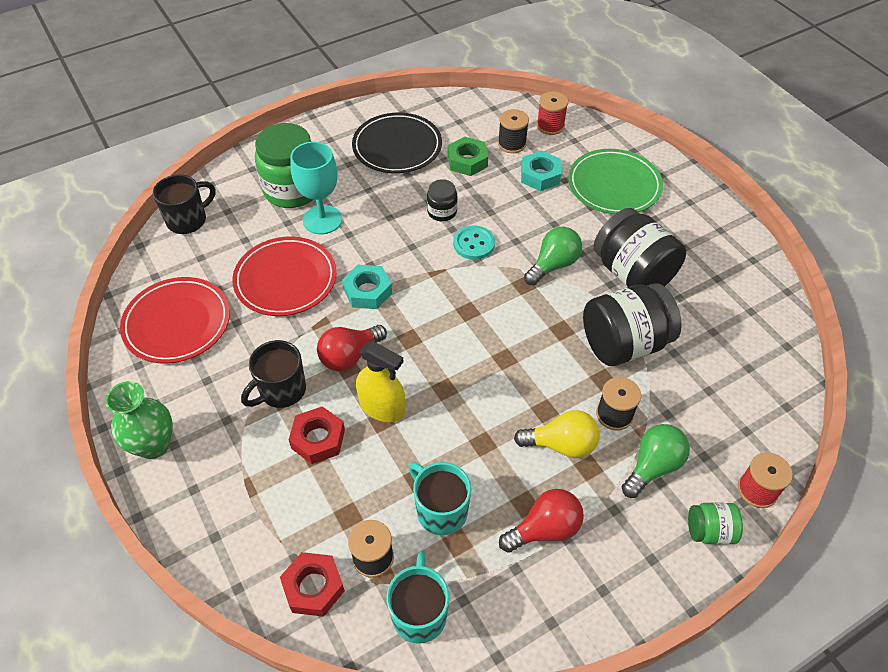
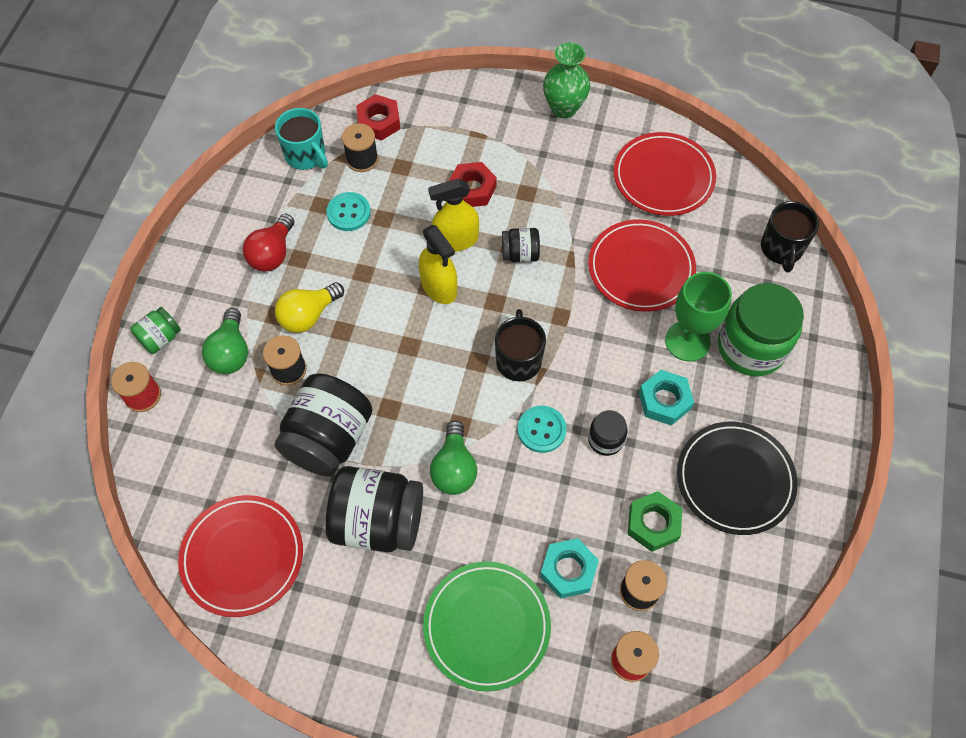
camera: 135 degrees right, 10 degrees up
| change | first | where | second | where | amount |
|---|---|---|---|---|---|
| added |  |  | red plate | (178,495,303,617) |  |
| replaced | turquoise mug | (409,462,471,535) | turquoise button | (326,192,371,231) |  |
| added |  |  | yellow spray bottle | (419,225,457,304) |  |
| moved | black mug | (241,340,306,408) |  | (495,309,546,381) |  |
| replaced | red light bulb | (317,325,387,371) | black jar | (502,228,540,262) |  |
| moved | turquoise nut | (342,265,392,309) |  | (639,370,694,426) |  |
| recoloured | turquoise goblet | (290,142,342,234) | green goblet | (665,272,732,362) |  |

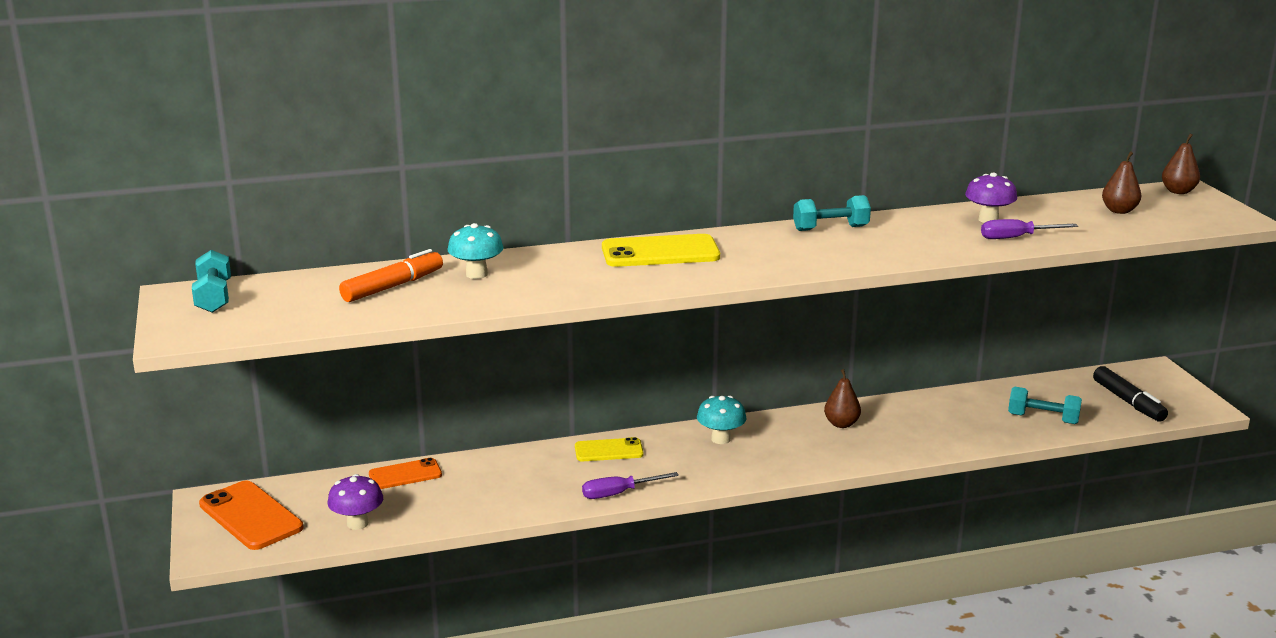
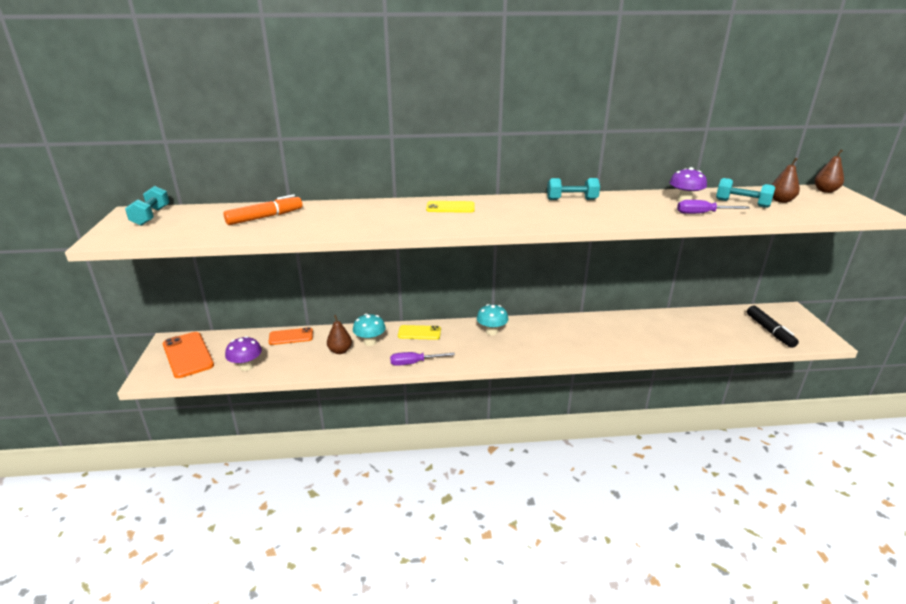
camera: 10 degrees right, 5 degrees up
| change | first | where | second | where | amount |
|---|---|---|---|---|---|
| moved | brown pear | (824,369,861,428) |  | (327,315,352,354) |  |
| moved | turquoise mushroom | (448,223,503,279) |  | (353,314,386,346) |  |
| resized | yellow phone | (602,234,720,267) |  | (426,201,475,213) | x0.62 |
| moved | turquoise dumbbell | (1008,387,1082,424) |  | (716,178,776,208) |  |

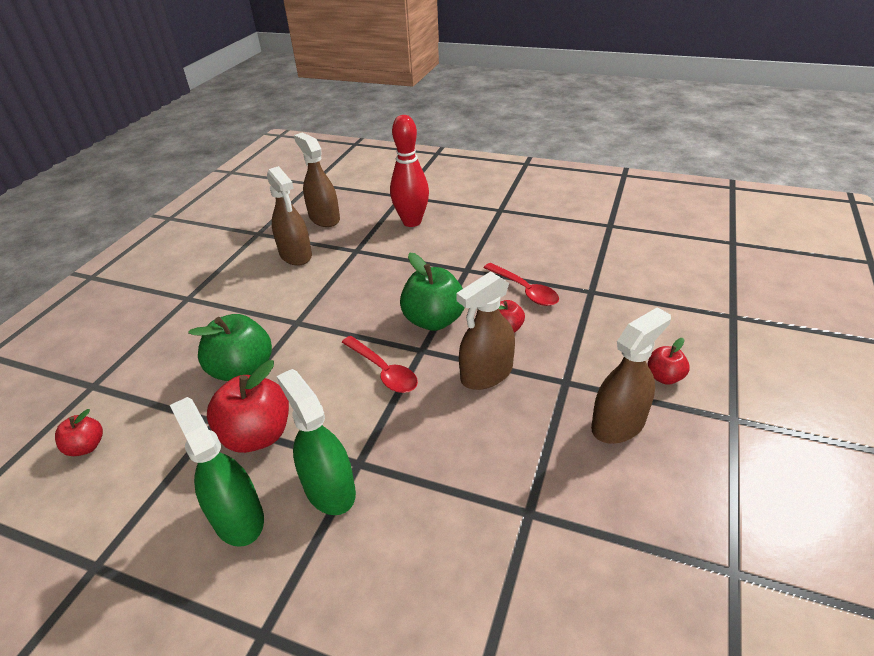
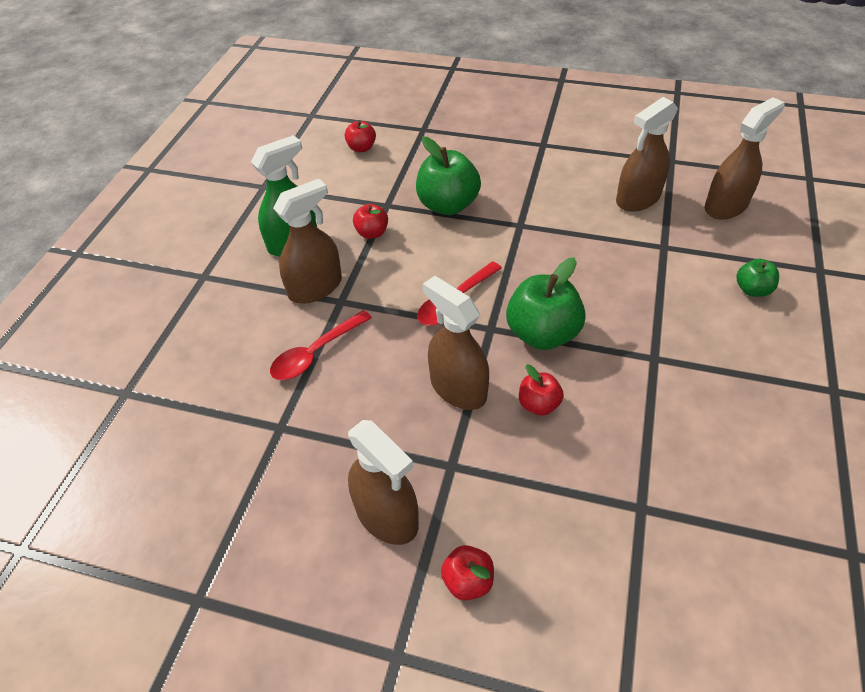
camera: 85 degrees right, 10 degrees up
| change | first | where | second | where | amount |
|---|---|---|---|---|---|
| moved | red spoon | (484,263,559,306) |  | (270,310,372,380) |  |
| recoloured | green spray bottle | (277,369,356,515) | brown spray bottle | (273,179,342,304) |  |
| resized | red apple | (207,360,289,453) |  | (353,204,388,239) | x0.54 |
| replaced | red bowling pin | (390,115,429,227) | green apple | (736,258,779,297) |  |

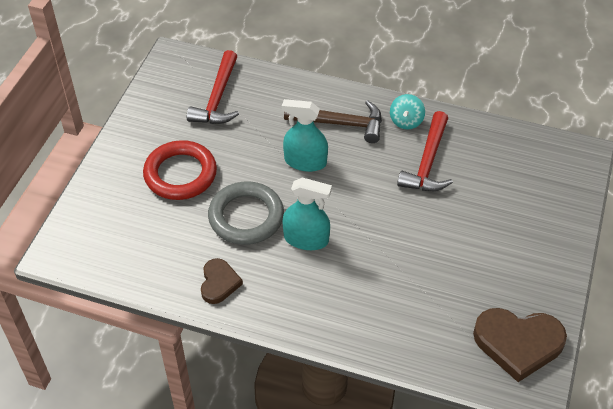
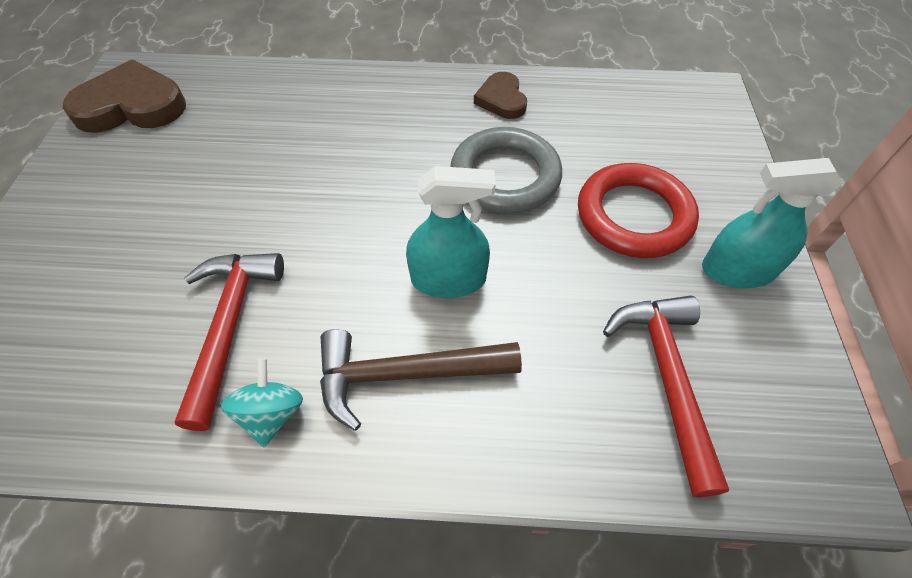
camera: 165 degrees right, 5 degrees up
| change | first | where | second | where | amount |
|---|---|---|---|---|---|
| moved | turquoise spray bottle | (282,177,332,250) |  | (702,158,843,288) |  |

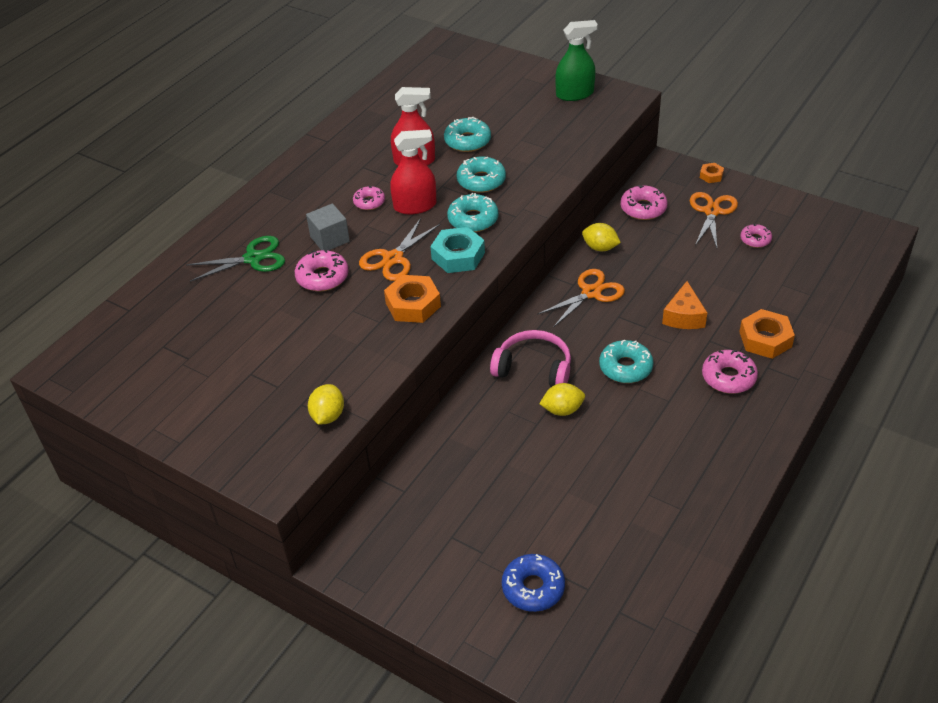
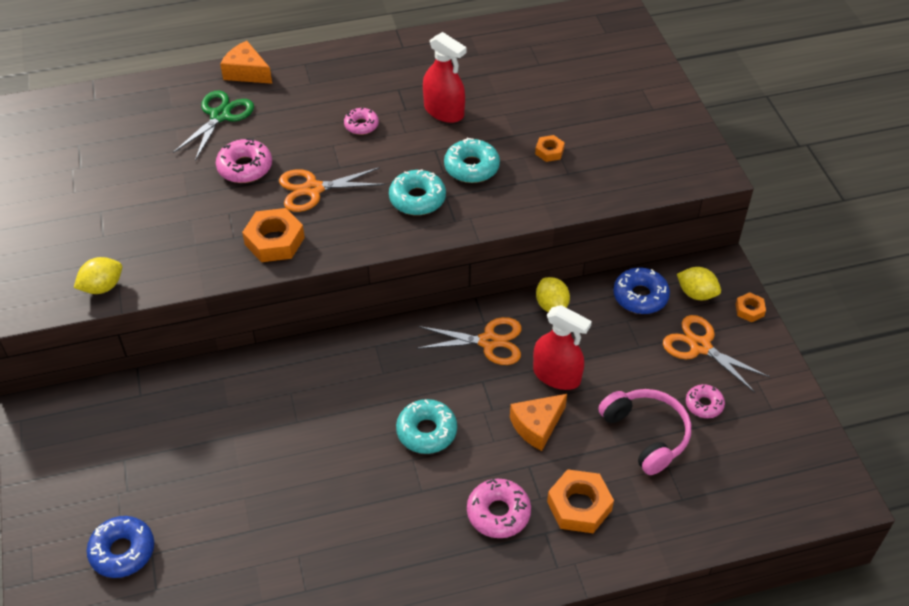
camera: 40 degrees right, 5 degrees up
| change | first | where | second | where | amount |
|---|---|---|---|---|---|
| turned | green scissors | (186,236,285,282) |  | (173,91,254,161) | 90 degrees counterclockwise |
| added |  |  | orange cheese | (220,41,272,84) |  |
| moved | red spray bottle | (390,129,436,215) |  | (533,305,592,390) |  |
| added |  |  | orange nut | (535,135,565,162) |  |
| moved | pink headphones | (490,330,571,387) |  | (598,389,691,475) |  |
| recoloured | pink donut | (621,185,667,220) | blue donut | (613,268,670,314) |  |
| turned | orange scissors | (690,192,738,248) |  | (663,315,770,393) | 105 degrees counterclockwise |
| moved | yellow lemon | (539,383,585,416) |  | (677,267,721,300) |  |
| removed | grey cube | (306,203,350,251) |  |  |  |
| removed | turquoise nut | (430,227,485,273) |  |  |  |
| removed | turquoise donut | (444,117,491,152) |  |  |  |
| removed | green spray bottle | (555,20,598,101) |  |  |  |

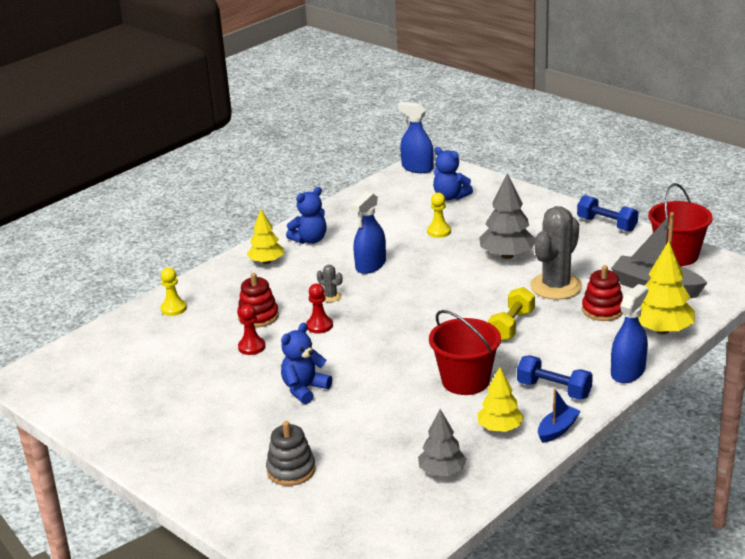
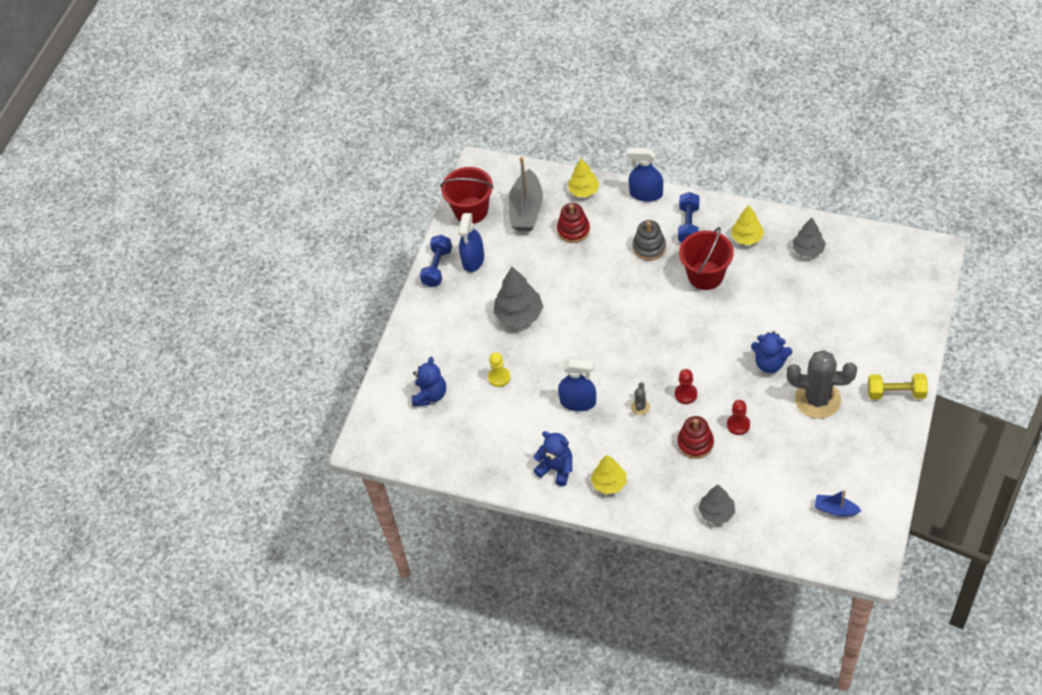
camera: 110 degrees left, 25 degrees up
| change | first | where | second | where | amount |
|---|---|---|---|---|---|
| moved | blue spray bottle | (398,102,434,173) |  | (459,213,484,272) |  |
| resized | yellow tree | (638,241,695,334) |  | (568,158,600,197) | x0.66 |
| moved | grey stacking toy | (266,421,316,486) |  | (633,220,666,261) |  |
| replaced | yellow pawn | (161,267,187,316) | grey tree | (698,485,735,524) |  |
| moved | grey cactus | (530,206,582,300) |  | (787,350,857,419) |  |
| moved | blue boat | (538,388,581,443) |  | (814,490,861,517) |  |
| moved | yellow dumbbell | (488,287,535,341) |  | (868,374,928,400) |  |

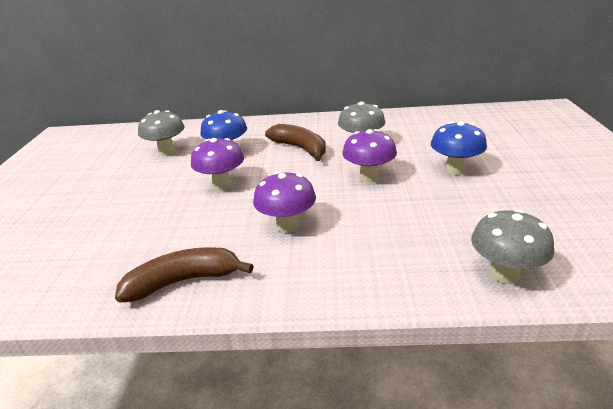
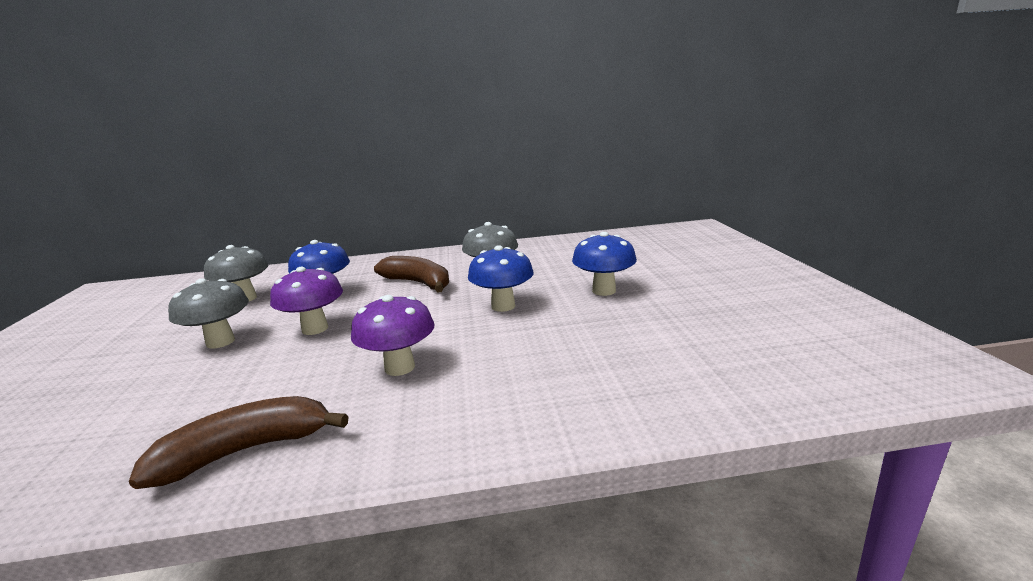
camera: 10 degrees left, 10 degrees down
| change | first | where | second | where | amount |
|---|---|---|---|---|---|
| moved | grey mushroom | (471,209,554,284) |  | (168,278,249,349) |  |
| recoloured | purple mushroom | (342,129,397,183) | blue mushroom | (468,245,534,312) |  |

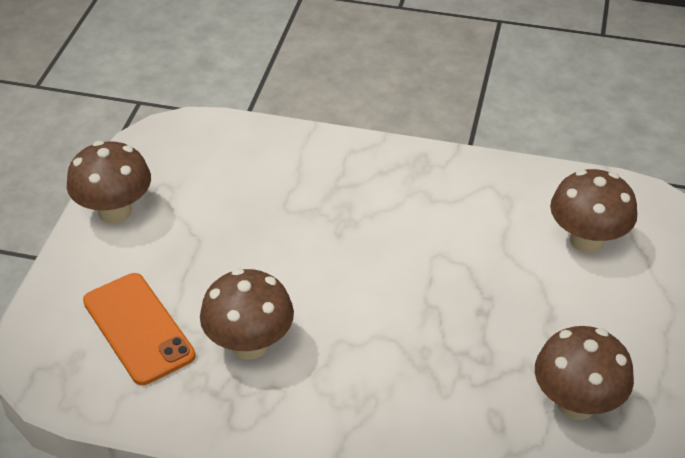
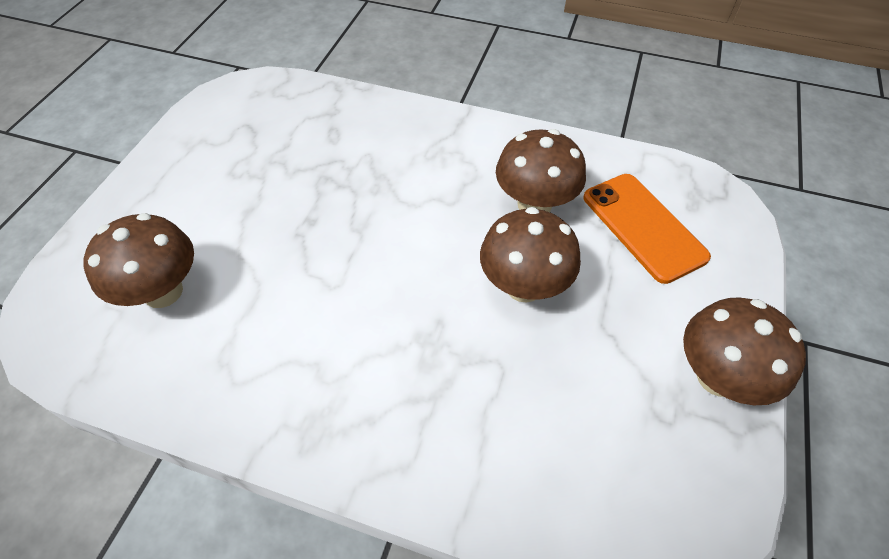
camera: 175 degrees left, 10 degrees up
| change | first | where | second | where | amount |
|---|---|---|---|---|---|
| moved | brown mushroom | (535,326,634,420) |  | (480,207,581,303) |  |

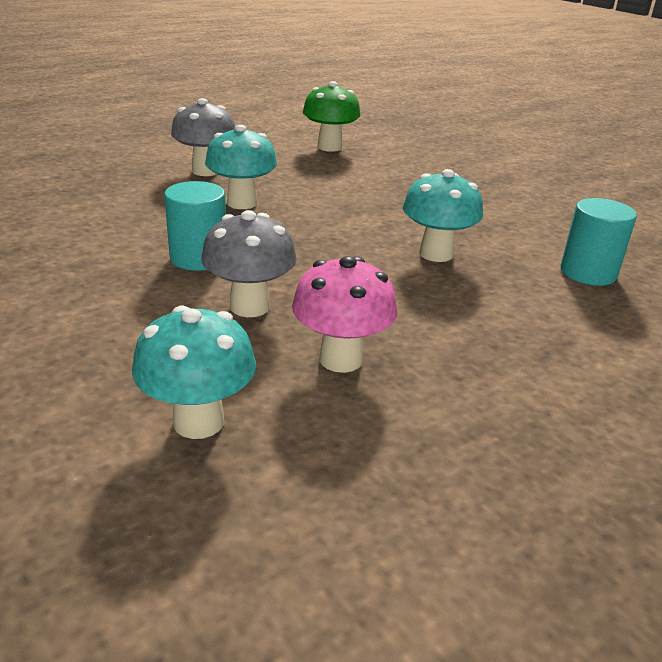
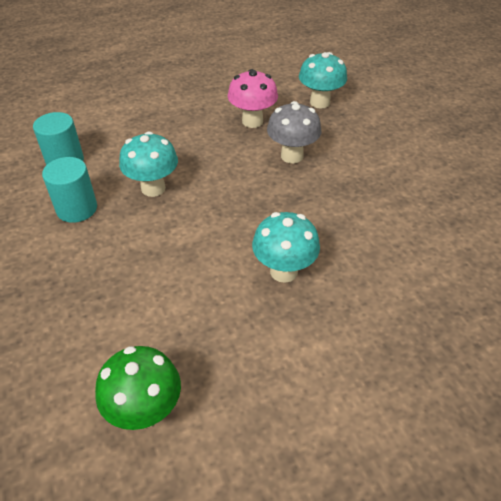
camera: 165 degrees left, 15 degrees up
| change | first | where | second | where | amount |
|---|---|---|---|---|---|
| moved | turquoise cylinder | (164,181,226,271) |  | (42,157,97,223) |  |
| removed | grey mushroom | (171,98,235,176) |  |  |  |

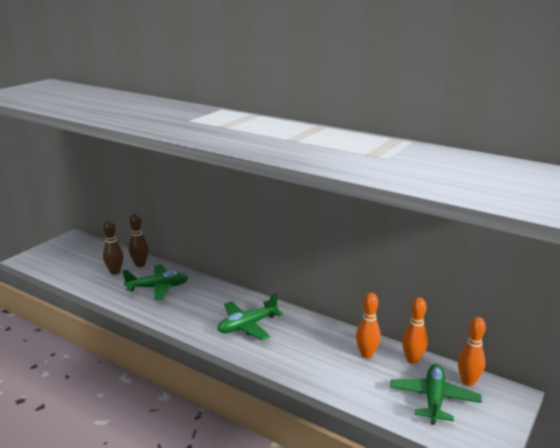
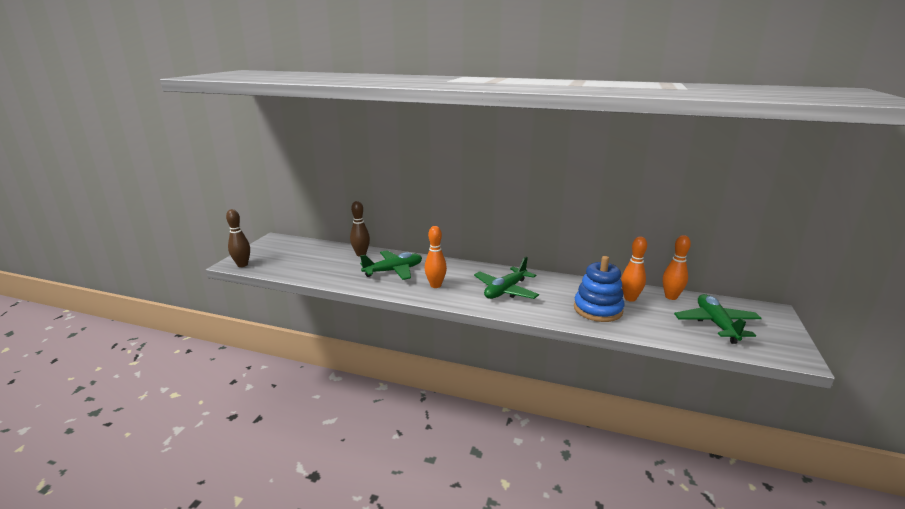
camera: 15 degrees left, 0 degrees up
| change | first | where | second | where | amount |
|---|---|---|---|---|---|
| moved | brown bowling pin | (103,220,123,275) |  | (226,209,250,267) |  |
| moved | orange bowling pin | (458,317,486,386) |  | (425,226,447,288) |  |
| added |  |  | blue stacking toy | (574,256,624,322) |  |

